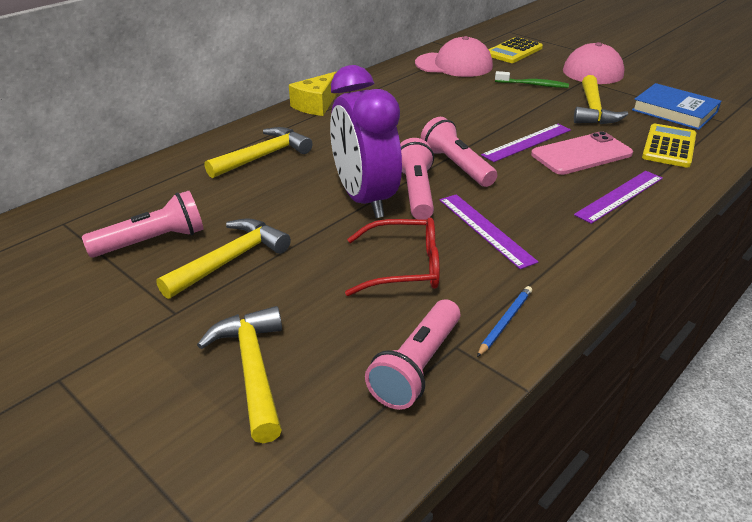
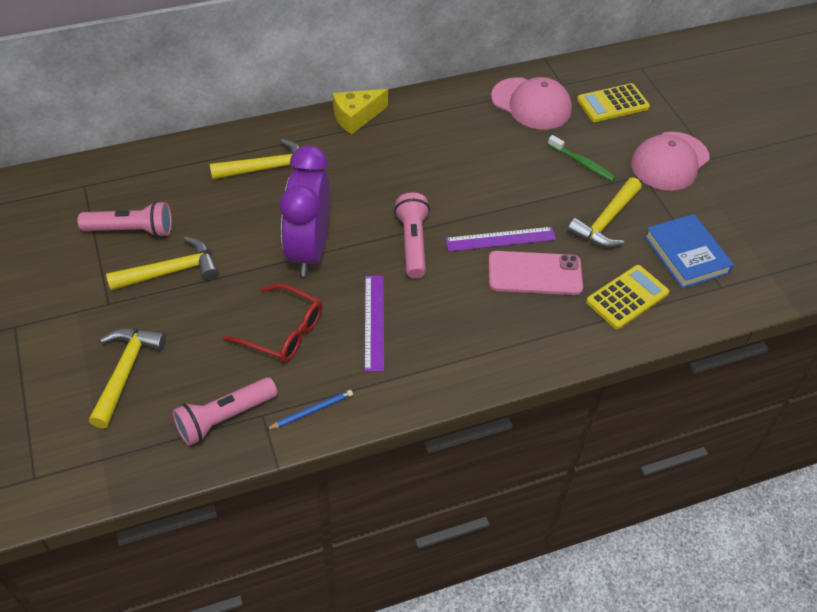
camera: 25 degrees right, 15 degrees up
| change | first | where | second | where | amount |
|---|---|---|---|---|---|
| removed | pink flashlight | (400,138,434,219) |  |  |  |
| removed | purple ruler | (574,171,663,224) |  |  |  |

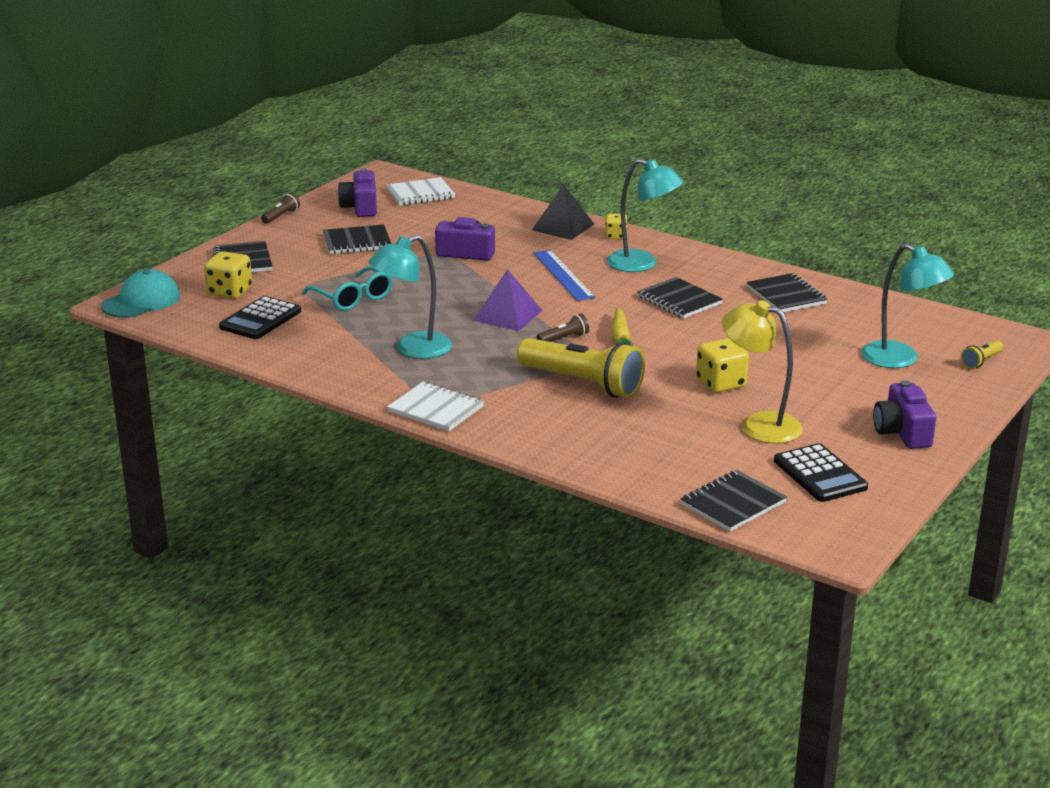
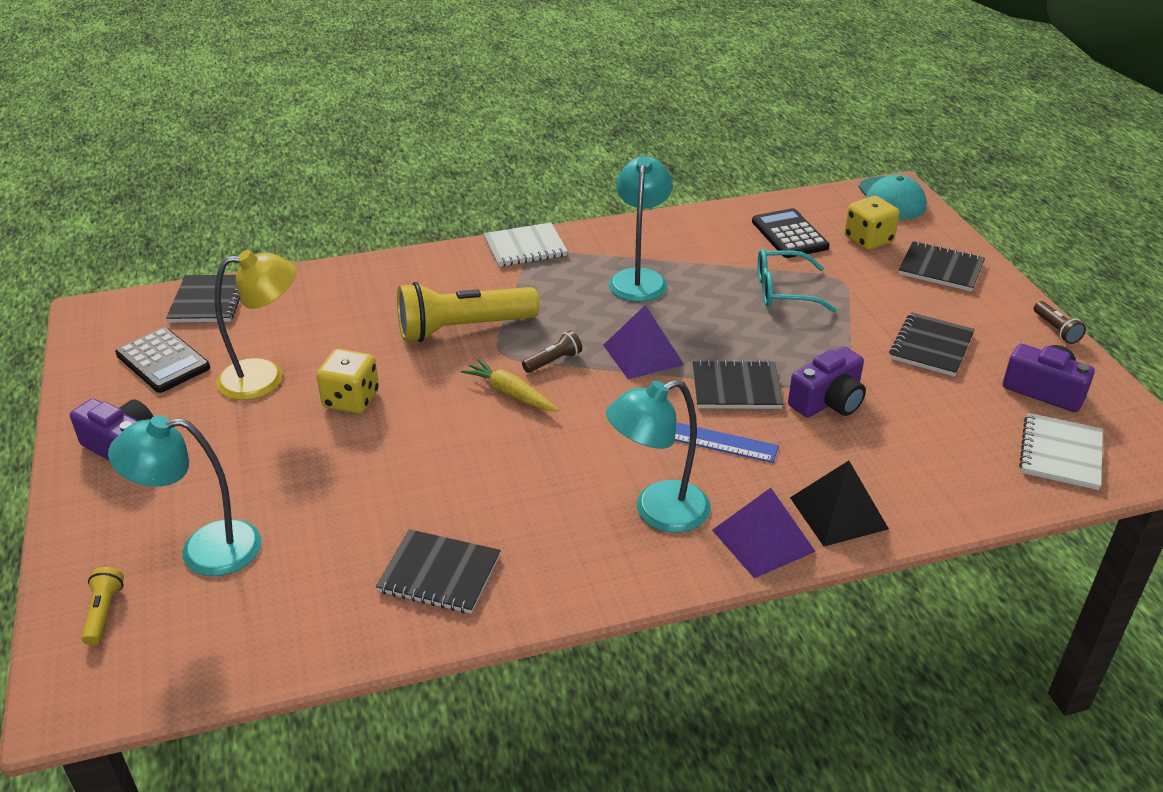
camera: 130 degrees right, 10 degrees up
| change | first | where | second | where | amount |
|---|---|---|---|---|---|
| turned | black calculator | (774,443,868,502) |  | (115,327,210,393) | 150 degrees counterclockwise |
| turned | brown flashlight | (537,314,589,342) |  | (522,331,582,373) | 135 degrees counterclockwise |
| moved | black notebook | (637,277,723,318) |  | (693,360,783,409) |  |
| replaced | yellow dice | (605,213,627,240) | purple pyramid | (712,488,816,578) |  |

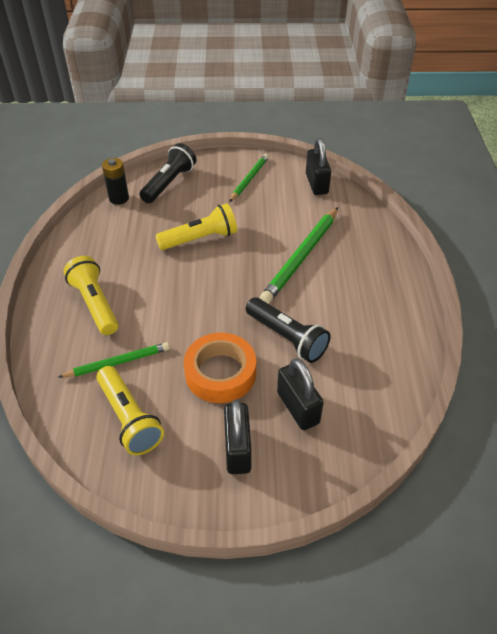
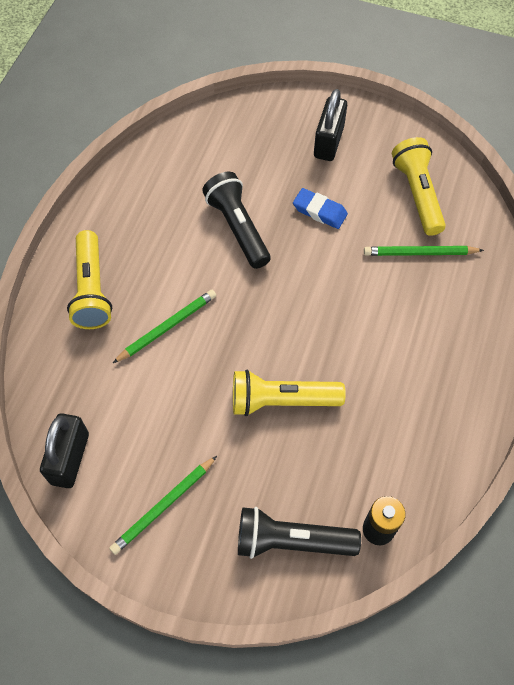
camera: 160 degrees left, 15 degrees up
| change | first | where | second | where | amount |
|---|---|---|---|---|---|
| moved | yellow flashlight | (64,256,118,335) |  | (67,230,112,329) |  |
| resized | green pencil | (260,207,338,304) |  | (113,290,216,363) | x0.60 |
| turned | black flashlight | (139,143,196,203) |  | (238,507,361,559) | 45 degrees clockwise |
| replaced | orange tape | (184,333,256,403) | blue eraser | (293,188,348,229) |  |
| removed | black padlock | (277,358,324,430) |  |  |  |

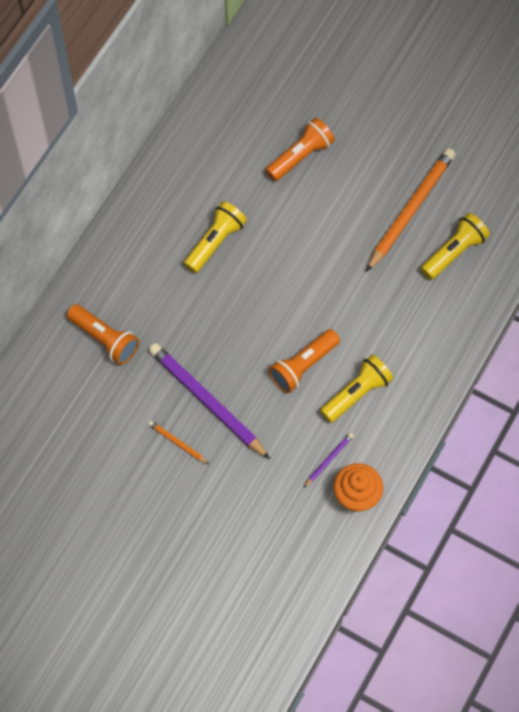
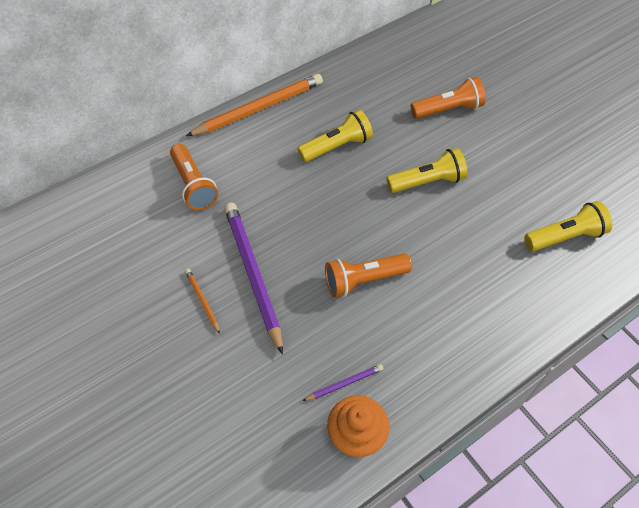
camera: 25 degrees right, 10 degrees down
| change | first | where | second | where | amount |
|---|---|---|---|---|---|
| moved | orange pencil | (366,148,455,272) |  | (186,74,323,136) |  |
| moved | yellow flashlight | (320,354,393,423) |  | (386,148,467,193) |  |

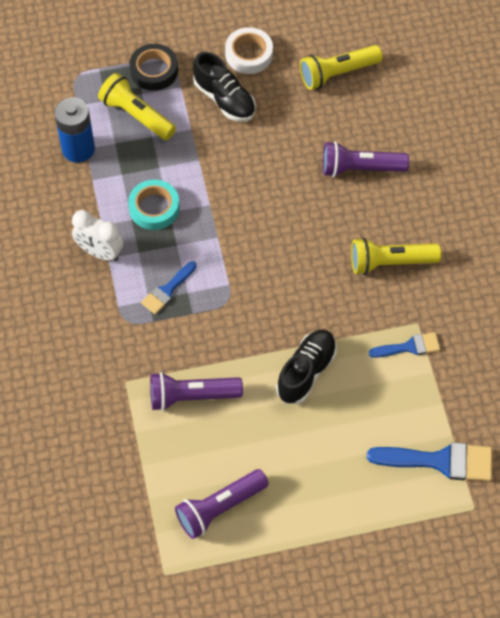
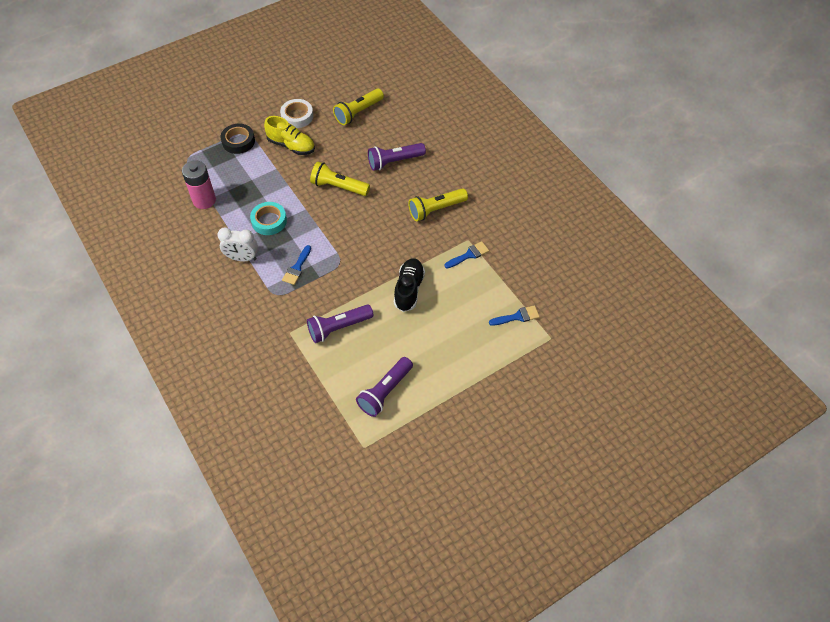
camera: 20 degrees left, 5 degrees down
| change | first | where | second | where | amount |
|---|---|---|---|---|---|
| recoloured | blue battery | (54,97,95,163) | pink battery | (182,160,216,209) |  |
| recoloured | black shoe | (193,52,256,122) | yellow shoe | (264,116,315,155) |  |
| moved | yellow flashlight | (98,73,176,140) |  | (310,162,370,196) |  |
| resized | blue brush | (367,442,492,481) |  | (489,305,540,326) | x0.59 |

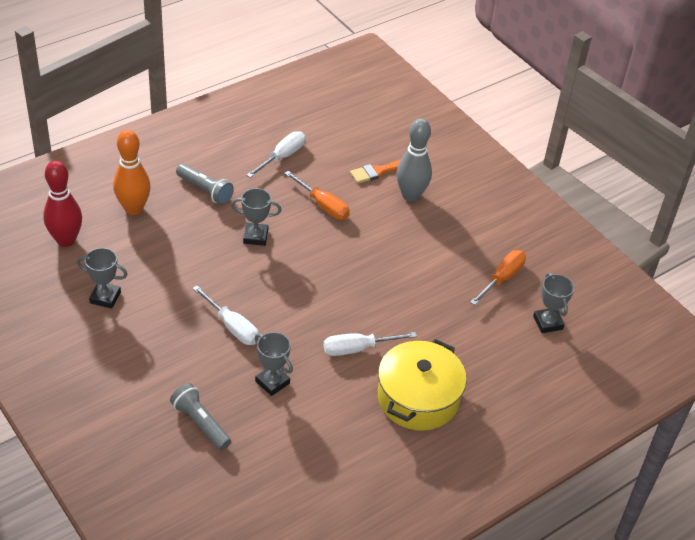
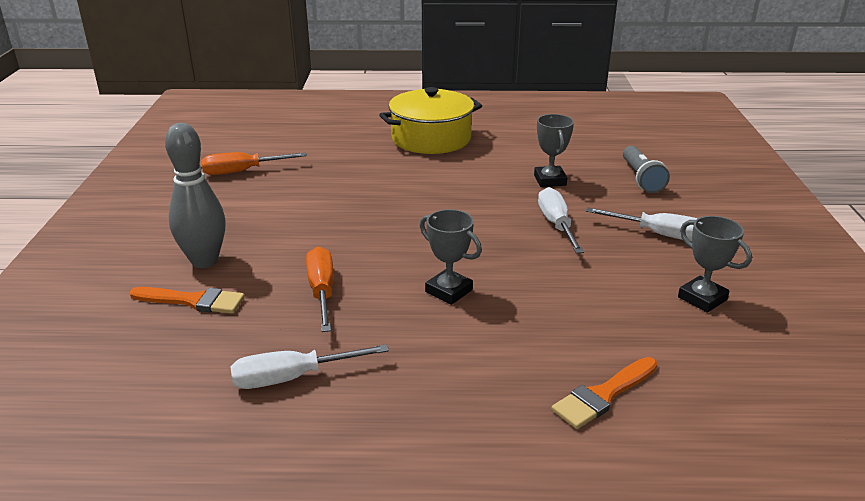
camera: 140 degrees left, 15 degrees down
| change | first | where | second | where | amount |
|---|---|---|---|---|---|
| replaced | orange bowling pin | (113,130,151,215) | orange brush | (551,357,658,429) |  |
| moved | white screwdriver | (324,332,417,356) |  | (586,207,698,241) |  |
| removed | red bowling pin | (43,161,82,247) |  |  |  |
| removed | grey flashlight | (176,164,234,205) |  |  |  |
| removed | grey trophy | (533,272,574,333) |  |  |  |

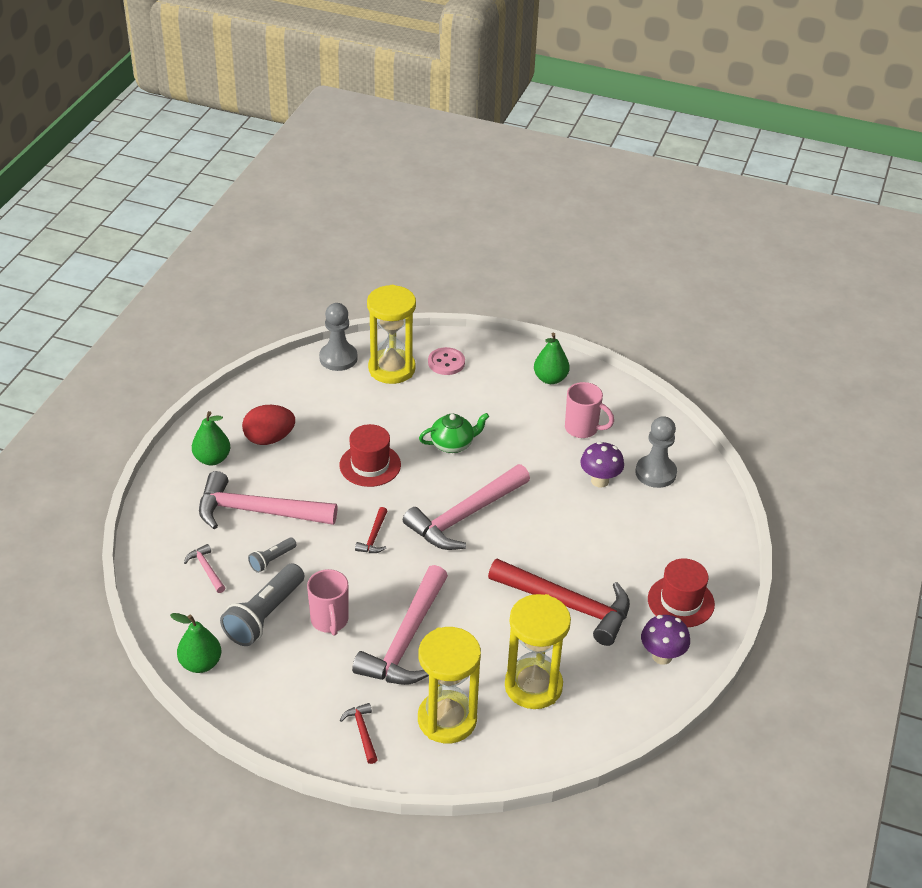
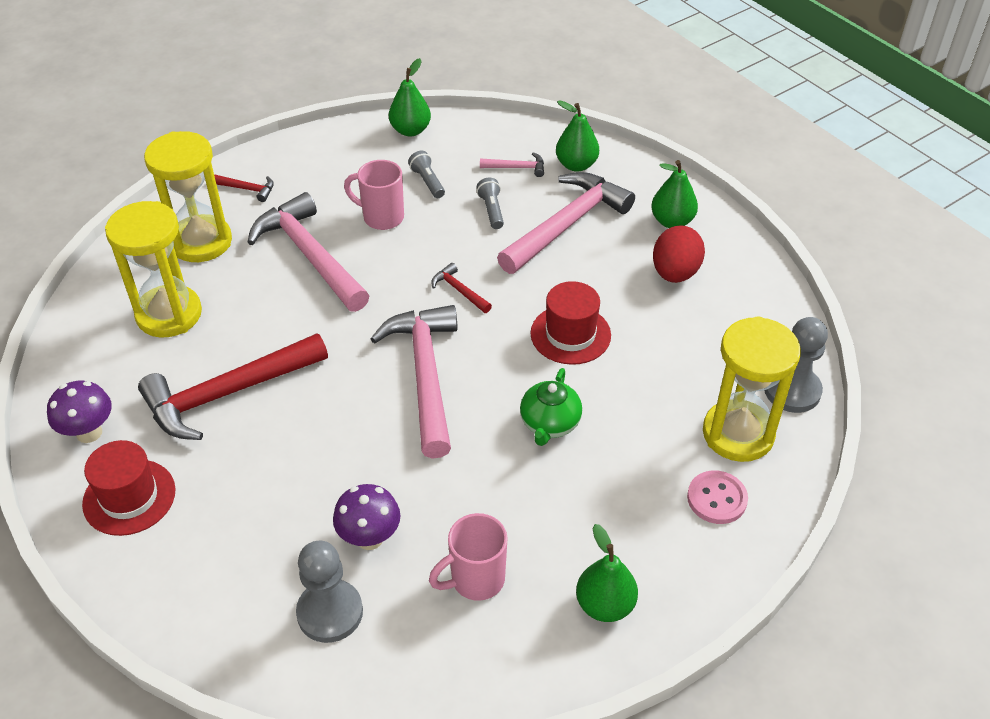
camera: 125 degrees right, 5 degrees up
| change | first | where | second | where | amount |
|---|---|---|---|---|---|
| resized | grey flashlight | (220,563,304,646) |  | (408,151,445,198) | x0.52 |
| added |  |  | green pear | (556,100,599,172) |  |

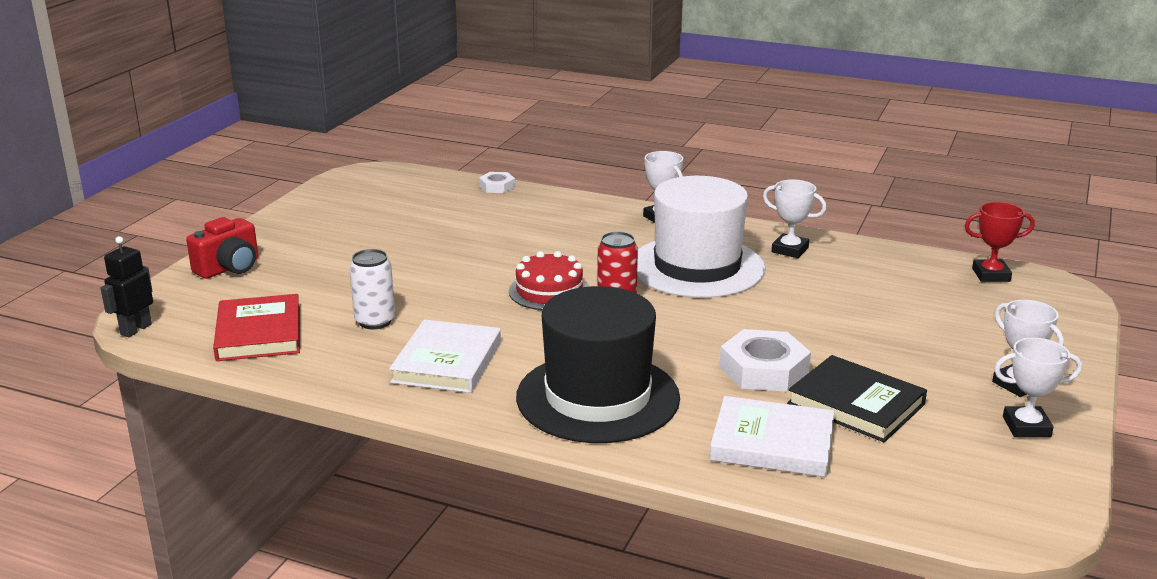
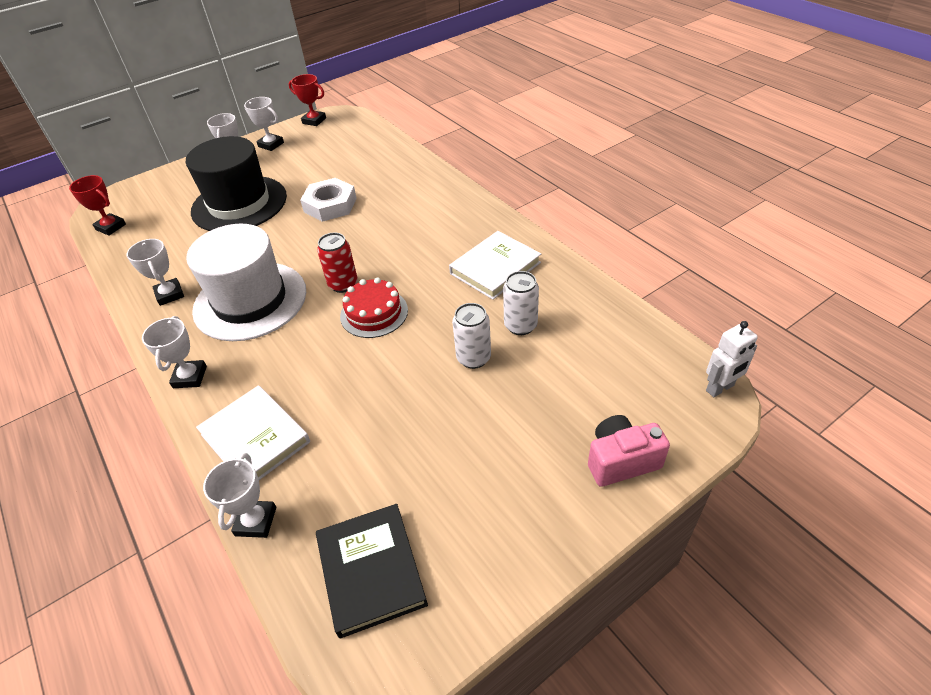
camera: 145 degrees left, 20 degrees up
| change | first | where | second | where | amount |
|---|---|---|---|---|---|
| moved | black hat | (516,286,680,443) |  | (186,136,287,231) |  |
| moved | white book | (710,396,835,477) |  | (196,385,310,480) |  |
| replaced | white nut | (479,172,515,193) | white trophy | (203,453,276,538) |  |
| added |  |  | red trophy | (289,74,326,126) |  |
| moved | black book | (787,355,927,442) |  | (316,504,428,639) |  |
| added |  |  | white can | (452,303,491,369) |  |
| recoloured | red camera | (186,217,258,279) | pink camera | (588,415,670,487) |  |
| recoloured | black robot | (101,236,153,337) | white robot | (706,321,758,397) |  |
| removed | red book | (213,294,300,361) |  |  |  |

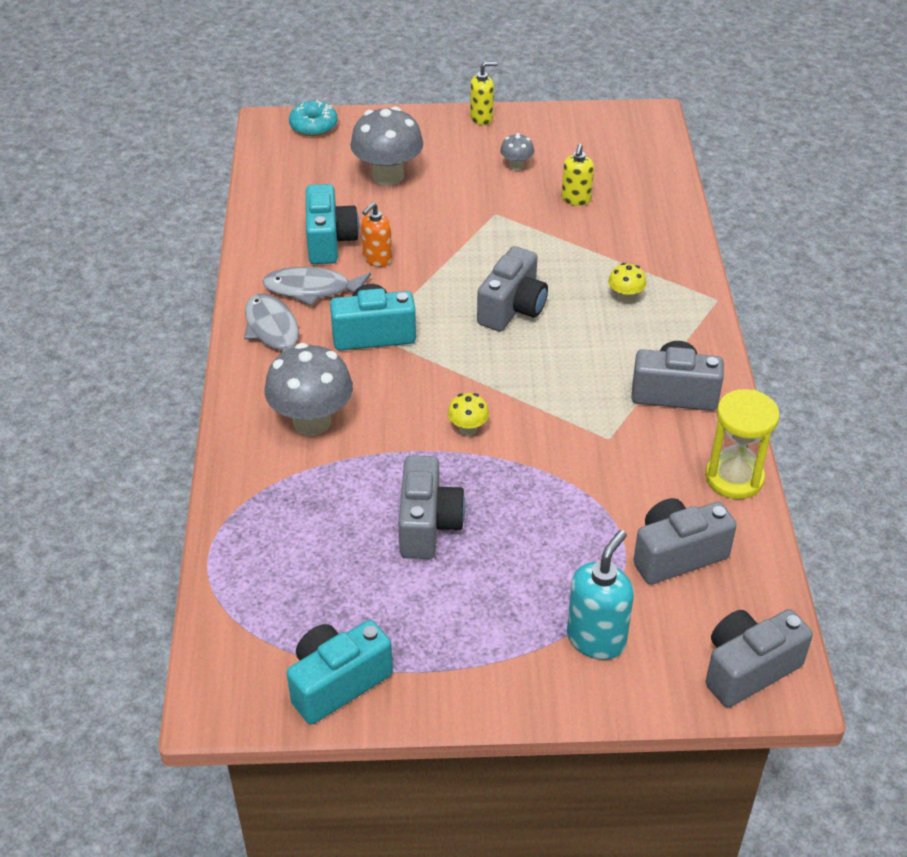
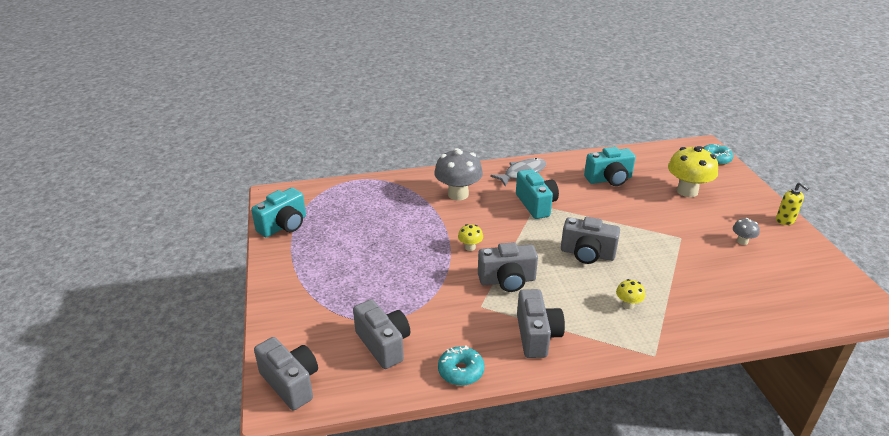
camera: 80 degrees right, 10 degrees down
| change | first | where | second | where | amount |
|---|---|---|---|---|---|
| turned | turquoise camera | (287,620,393,724) |  | (251,188,306,237) | 90 degrees clockwise |
| replaced | yellow hourglass | (705,389,780,499) | turquoise donut | (438,345,484,386) |  |
| moved | grey camera | (399,455,466,559) |  | (478,242,538,292) |  |
| recoloured | grey mushroom | (350,106,423,186) | yellow mushroom | (668,146,718,197) |  |
| removed | grey fish | (263,267,371,306) |  |  |  |
| removed | orange soap dispenser | (361,202,392,267) |  |  |  |
| removed | yellow soap dispenser | (561,144,594,206) |  |  |  |
| removed | turquoise soap dispenser | (567,530,634,660) |  |  |  |

